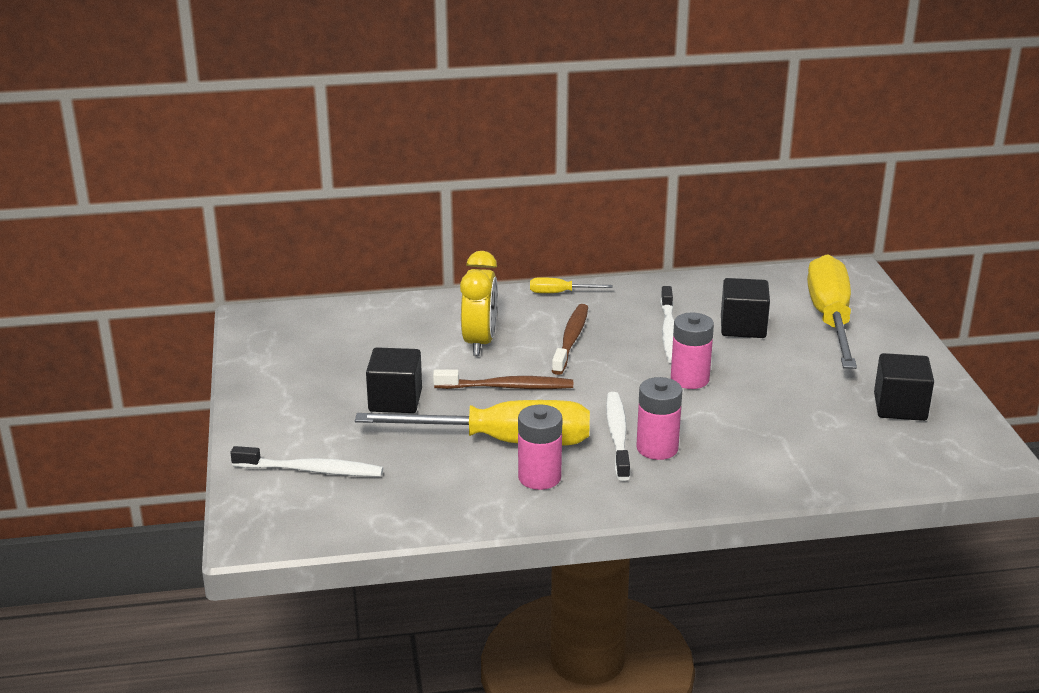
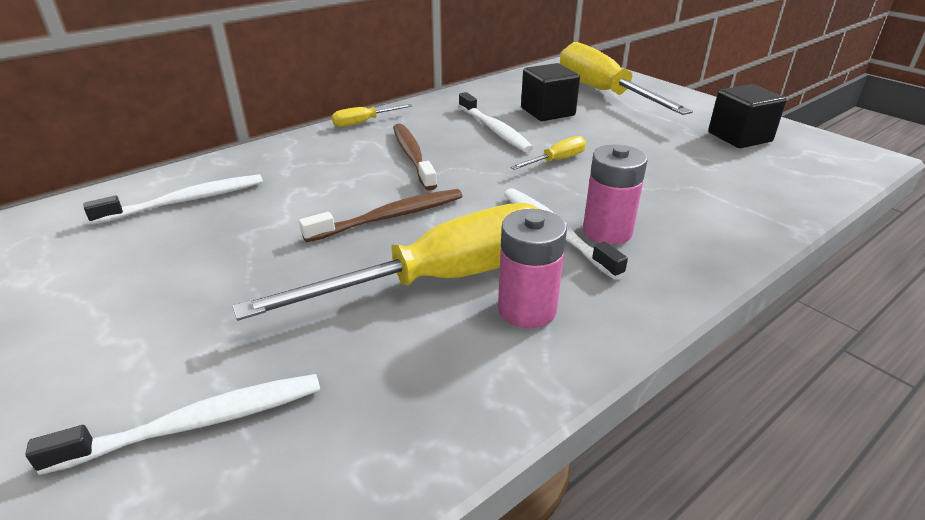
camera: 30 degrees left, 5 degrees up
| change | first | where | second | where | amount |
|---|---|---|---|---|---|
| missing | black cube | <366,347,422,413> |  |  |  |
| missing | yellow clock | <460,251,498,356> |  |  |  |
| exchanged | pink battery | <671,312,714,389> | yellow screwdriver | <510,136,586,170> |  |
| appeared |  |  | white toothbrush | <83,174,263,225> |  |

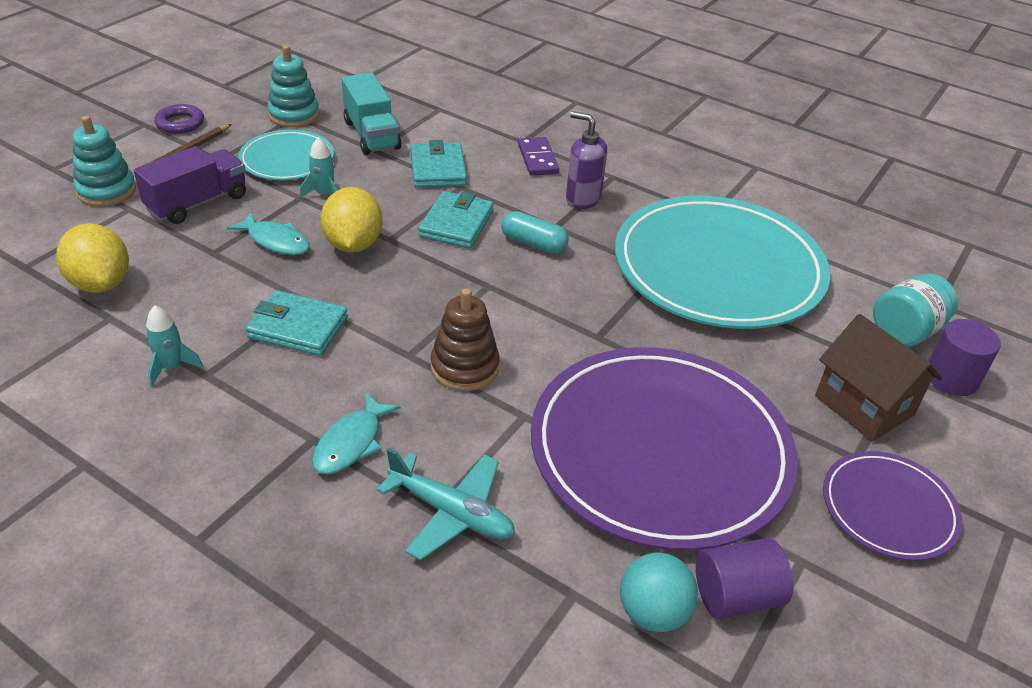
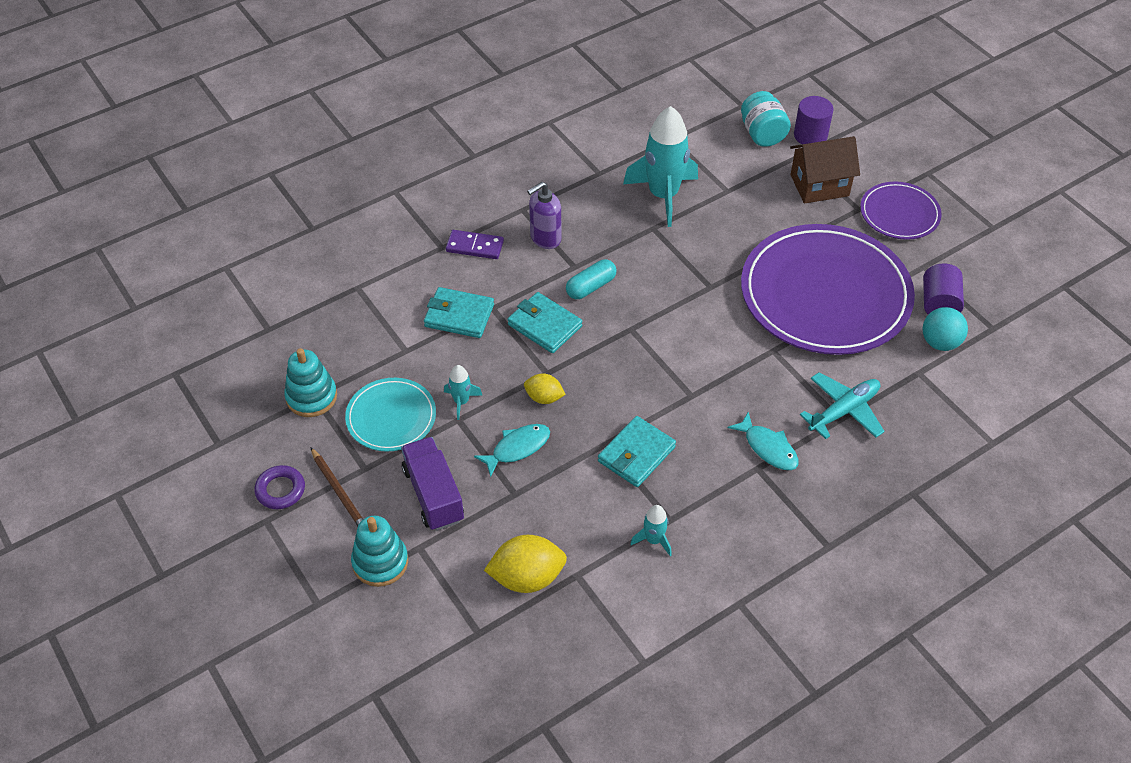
camera: 65 degrees left, 10 degrees up
| change | first | where | second | where | amount |
|---|---|---|---|---|---|
| size | yellow lemon | <320,187,383,253> |  | <524,374,566,404> | x0.58 |
| missing | turquoise truck | <342,73,401,155> |  |  |  |
| missing | brown stacking toy | <431,288,500,391> |  |  |  |
| exchanged | turquoise plate | <615,196,830,329> | turquoise rocket | <623,106,698,227> |  |

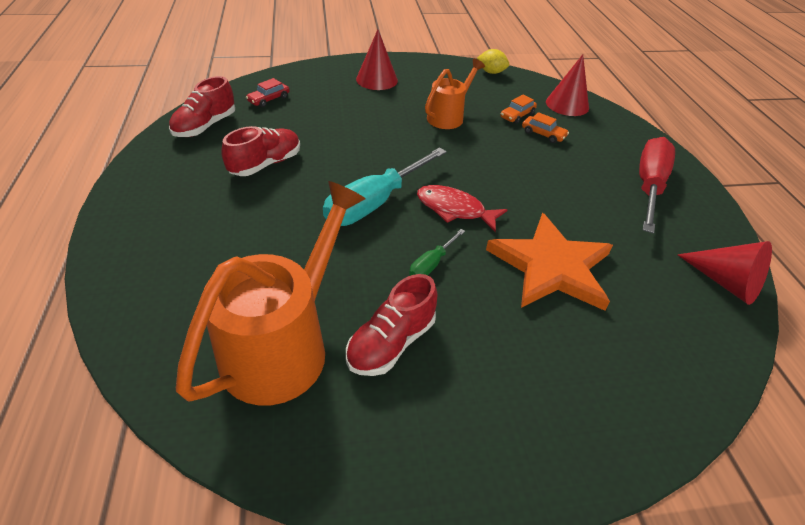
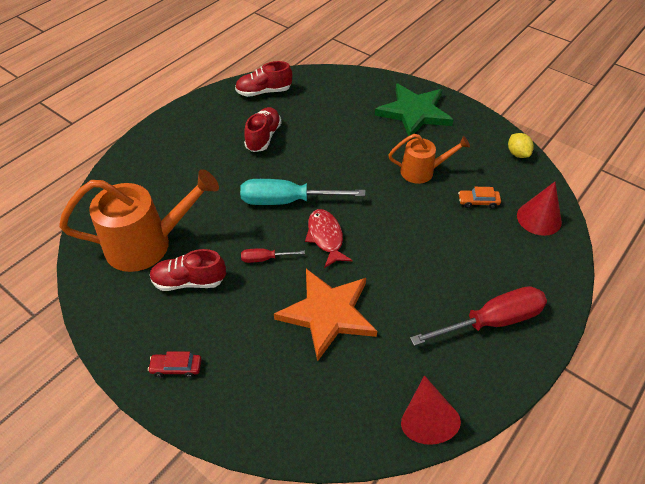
camera: 50 degrees right, 5 degrees up
| change | first | where | second | where | amount |
|---|---|---|---|---|---|
| spun | red shoe | <221,126,300,176> |  | <244,107,281,152> | 75 degrees counterclockwise |
| relocated | red car | <246,78,290,107> |  | <148,351,202,378> |  |
| exchanged | red cone | <356,29,398,90> | green star | <375,83,454,136> |  |
| colour | green screwdriver | <409,229,465,276> | red screwdriver | <241,248,305,263> |  |
| missing | orange car | <522,112,569,143> |  |  |  |

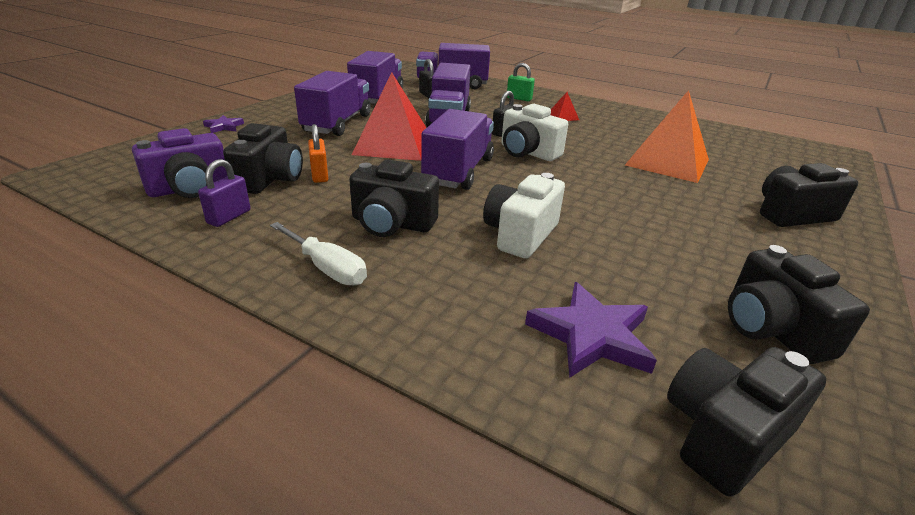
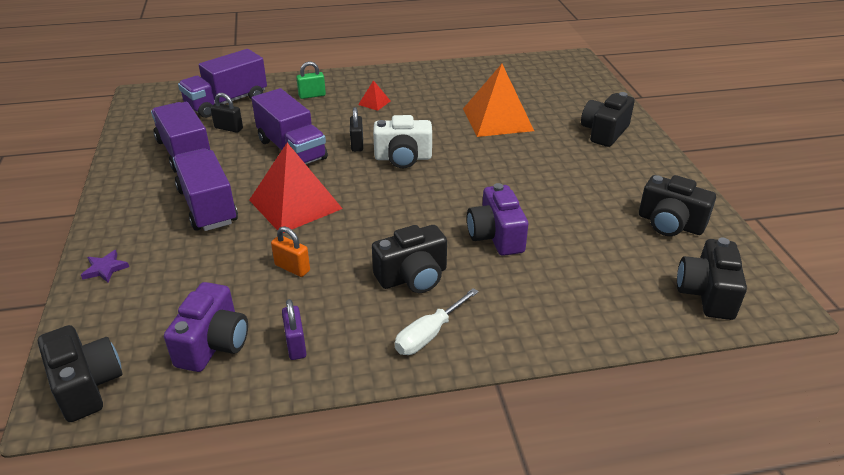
camera: 40 degrees left, 5 degrees up
| change | first | where | second | where | amount |
|---|---|---|---|---|---|
| relocated | black camera | <223,123,303,194> |  | <38,325,123,422> |  |
| spun | white screwdriver | <270,222,367,285> |  | <395,288,479,355> | 135 degrees clockwise |
| missing | purple truck | <421,109,494,190> |  |  |  |
| colour | white camera | <483,173,565,258> | purple camera | <467,183,528,256> |  |
| missing | purple star | <525,282,657,378> |  |  |  |

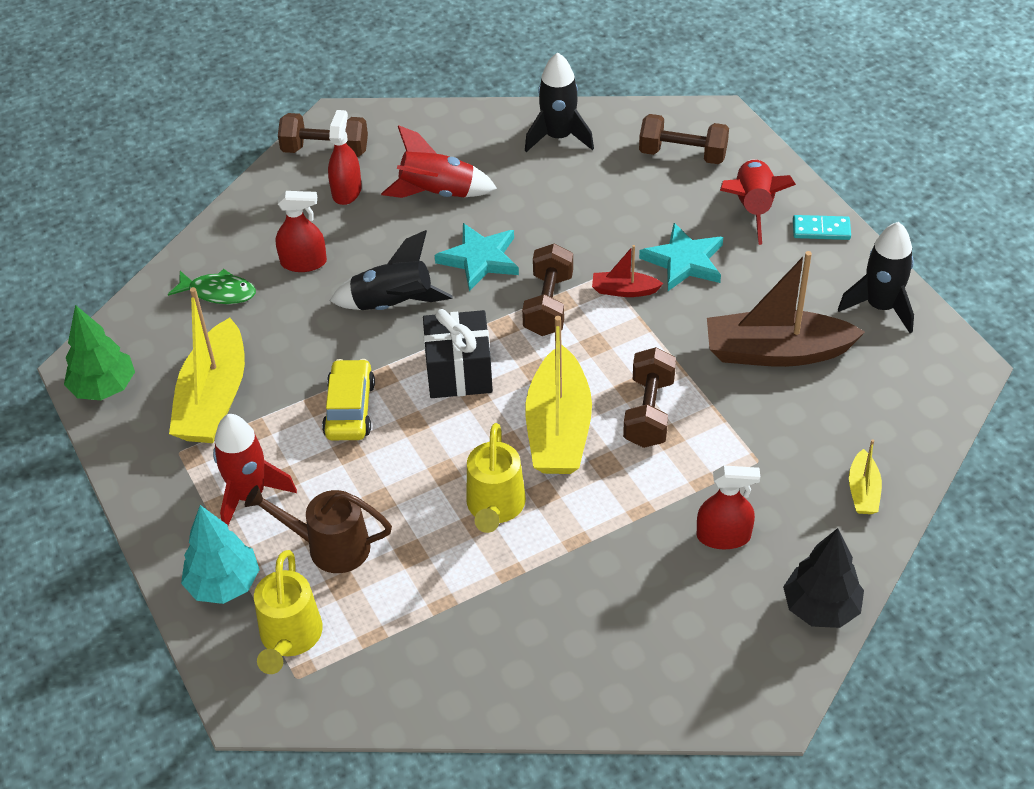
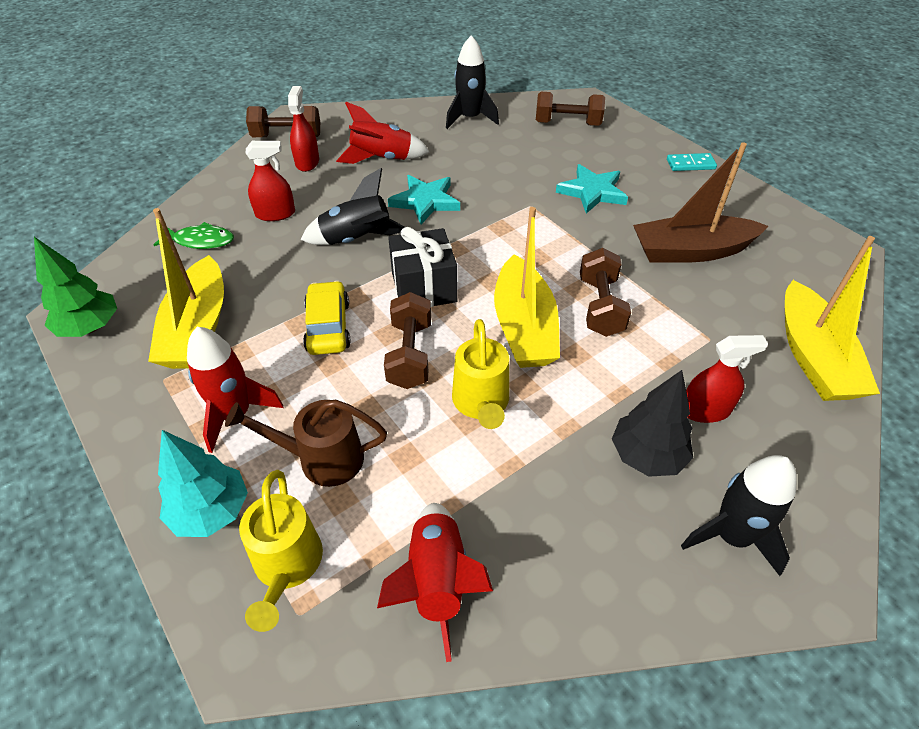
camera: 10 degrees left, 0 degrees up
| change | first | where | second | where | amount |
|---|---|---|---|---|---|
| relocated | brown dumbbell | <522,244,573,336> |  | <384,292,431,389> |  |
| missing | red boat | <592,245,663,297> |  |  |  |
| relocated | red rocket | <720,159,796,245> |  | <377,503,493,662> |  |
| relocated | black tree | <783,528,864,628> |  | <612,370,693,477> |  |
| relocated | black rocket | <838,222,914,333> |  | <681,455,797,576> |  |
| size | yellow boat | <849,440,882,514> |  | <785,236,880,401> | x2.12 |

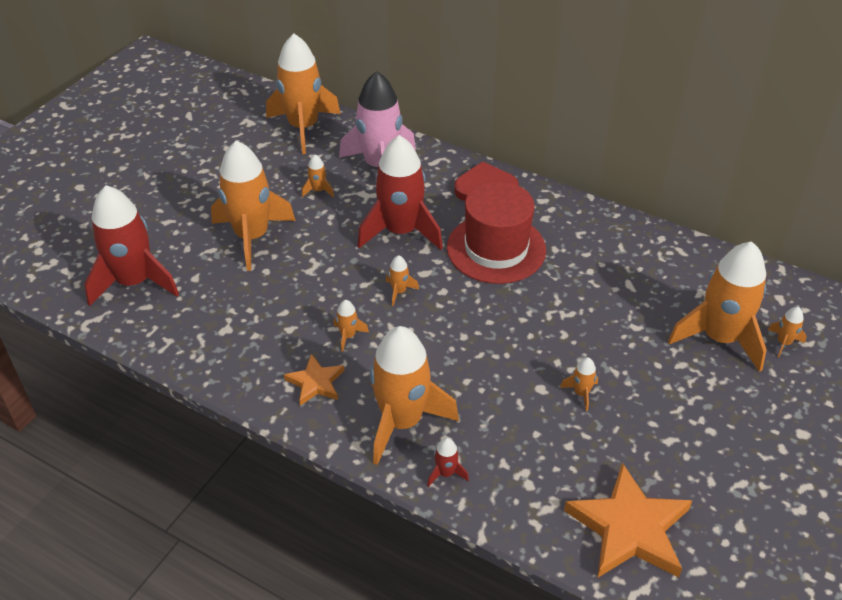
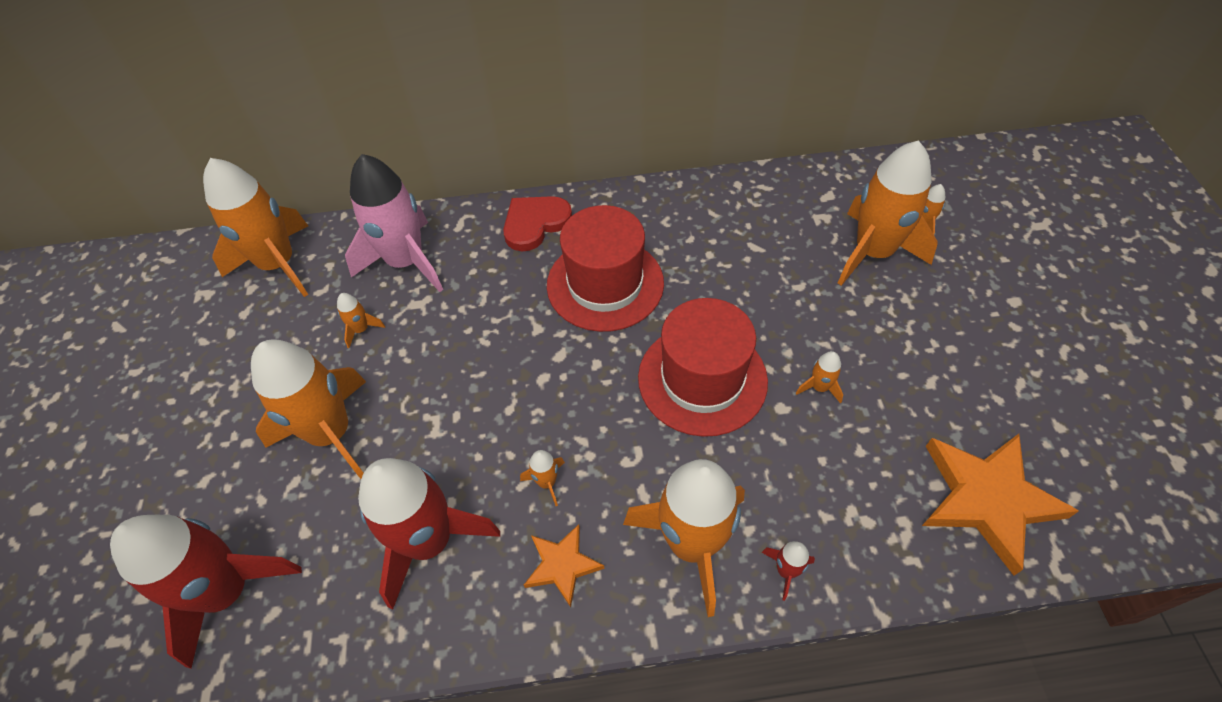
camera: 35 degrees left, 10 degrees up
| change | first | where | second | where | amount |
|---|---|---|---|---|---|
| relocated | red rocket | <357,135,443,250> |  | <358,458,500,610> |  |
| missing | orange rocket | <386,255,419,306> |  |  |  |
| appeared |  |  | red hat | <638,298,768,437> |  |

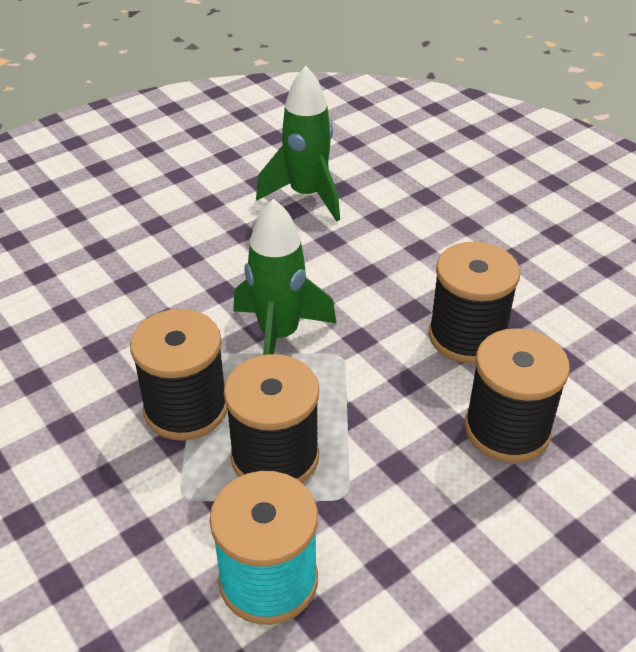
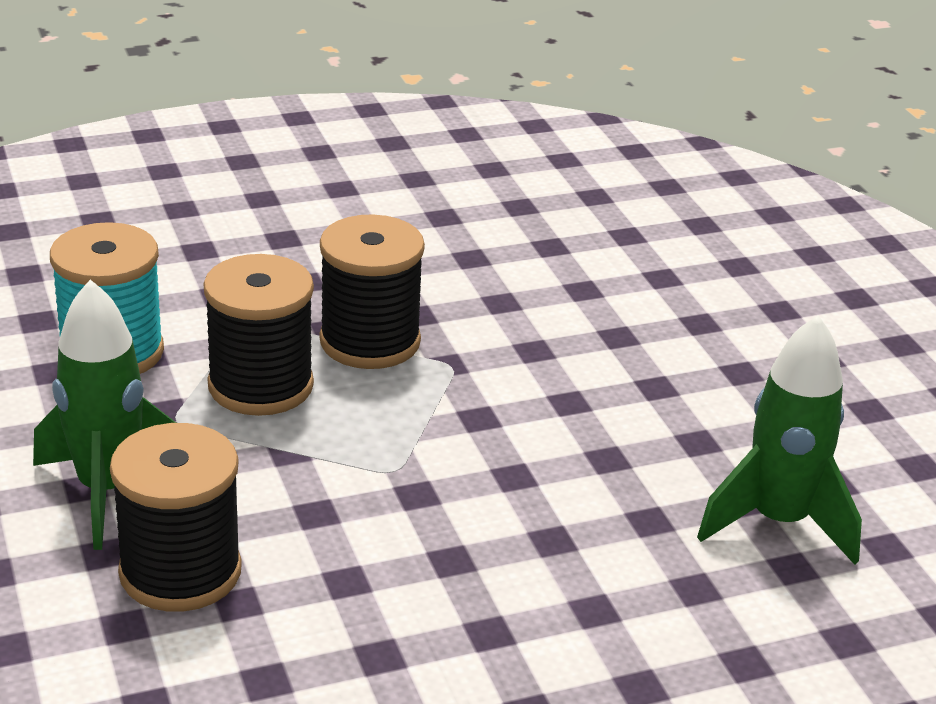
camera: 105 degrees right, 10 degrees down
| change | first | where | second | where | amount |
|---|---|---|---|---|---|
| relocated | green rocket | <233,199,337,355> |  | <33,280,176,550> |  |
| missing | black spool | <429,242,520,364> |  |  |  |

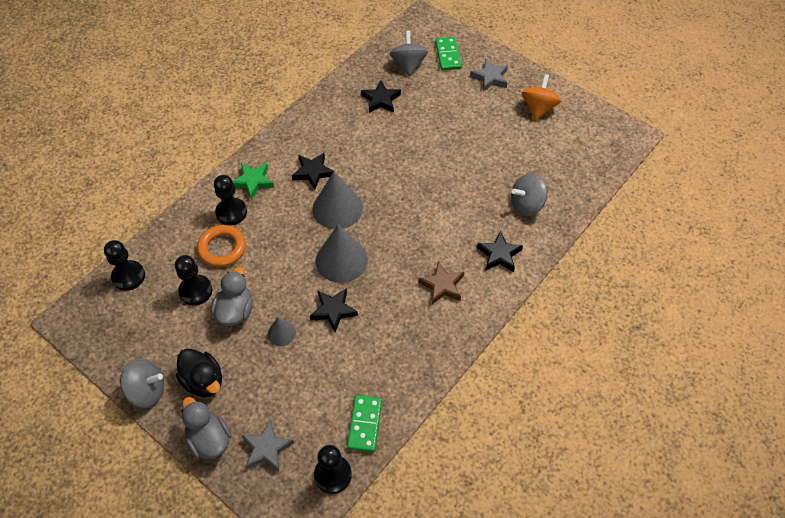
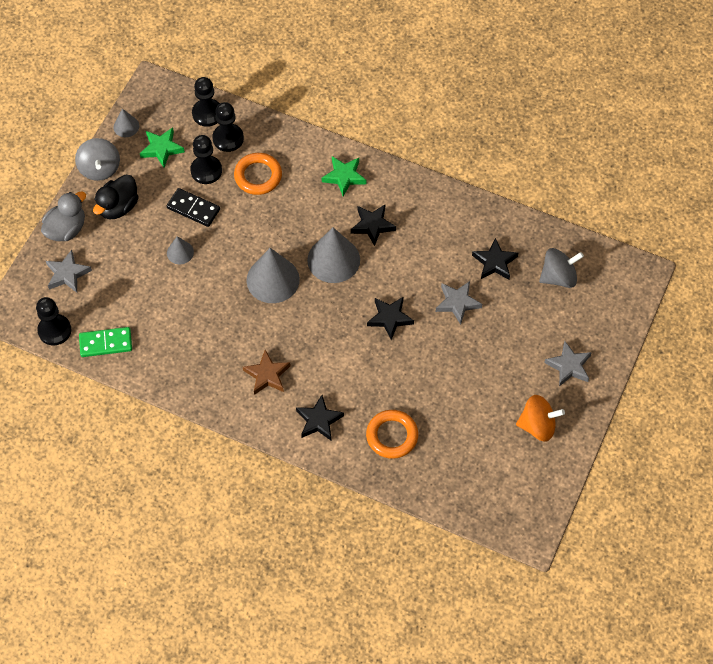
camera: 75 degrees right, 5 degrees up
| change | first | where | second | where | amount |
|---|---|---|---|---|---|
| exchanged | grey duck | <211,267,253,326> | black domino | <167,188,220,227> |  |
| relocated | black pawn | <214,175,247,225> |  | <212,102,244,152> |  |
| relocated | black star | <310,288,358,332> |  | <367,296,414,340> |  |
| missing | green domino | <435,37,462,70> |  |  |  |
| exchanged | grey spinning top | <511,173,547,216> | orange ring | <366,410,418,459> |  |
| appeared |  |  | grey cone | <113,109,139,137> |  |
| appeared |  |  | green star | <140,128,185,168> |  |
| appeared |  |  | grey star | <436,281,482,325> |  |

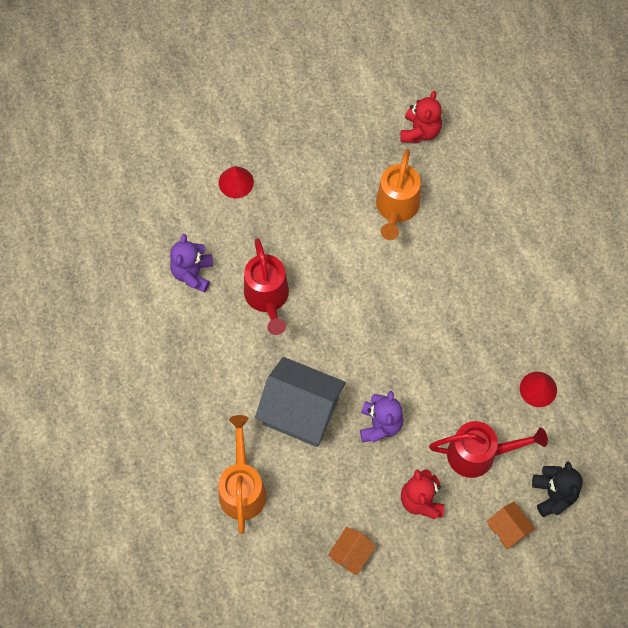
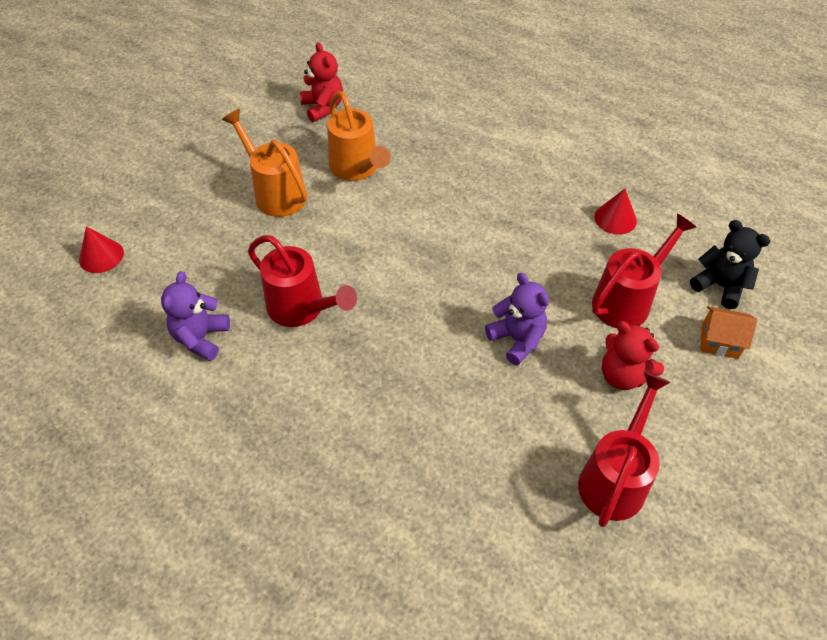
camera: 40 degrees left, 15 degrees down
| change | first | where | second | where | amount |
|---|---|---|---|---|---|
| spun | purple teddy bear | <170,234,213,292> |  | <161,271,230,361> | 45 degrees clockwise |
| relocated | orange watering can | <218,415,267,534> |  | <222,109,307,217> |  |
| relocated | red cone | <219,166,254,198> |  | <79,226,124,273> |  |
| missing | grey house | <255,357,346,447> |  |  |  |
| exchanged | orange house | <328,527,376,575> | red watering can | <578,372,670,527> |  |

